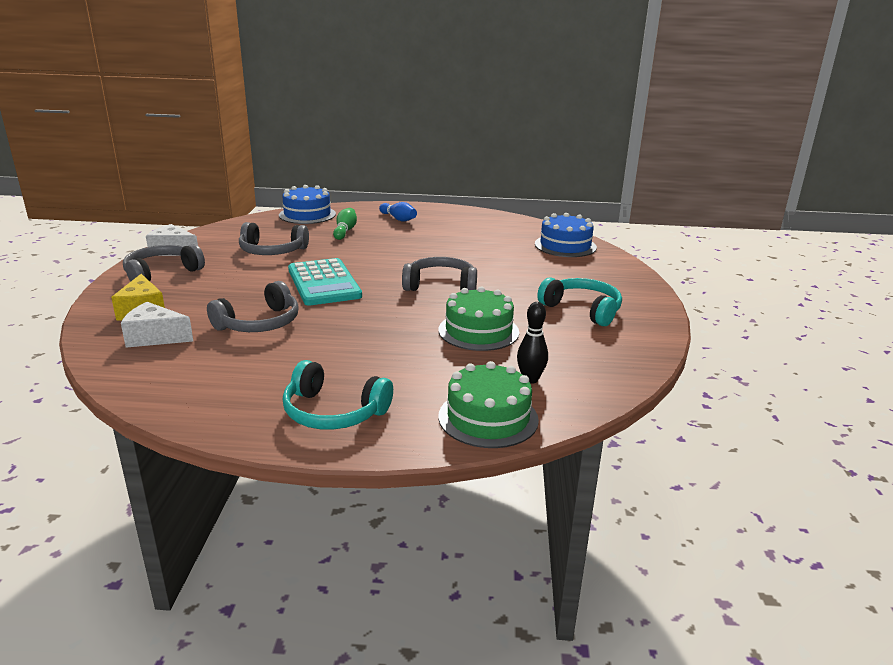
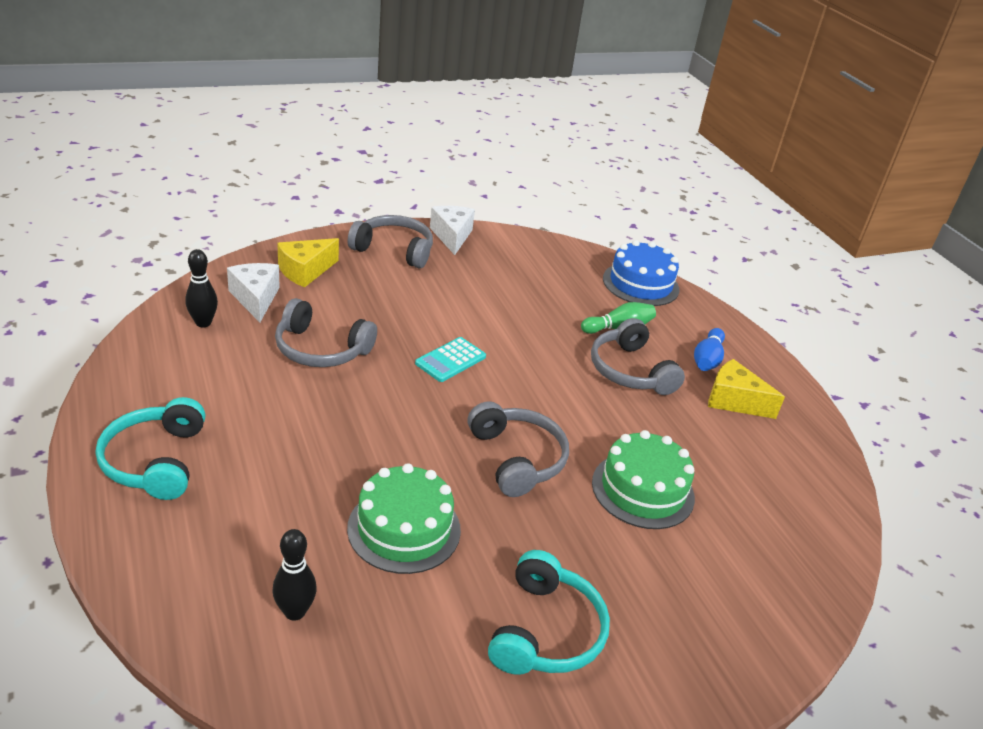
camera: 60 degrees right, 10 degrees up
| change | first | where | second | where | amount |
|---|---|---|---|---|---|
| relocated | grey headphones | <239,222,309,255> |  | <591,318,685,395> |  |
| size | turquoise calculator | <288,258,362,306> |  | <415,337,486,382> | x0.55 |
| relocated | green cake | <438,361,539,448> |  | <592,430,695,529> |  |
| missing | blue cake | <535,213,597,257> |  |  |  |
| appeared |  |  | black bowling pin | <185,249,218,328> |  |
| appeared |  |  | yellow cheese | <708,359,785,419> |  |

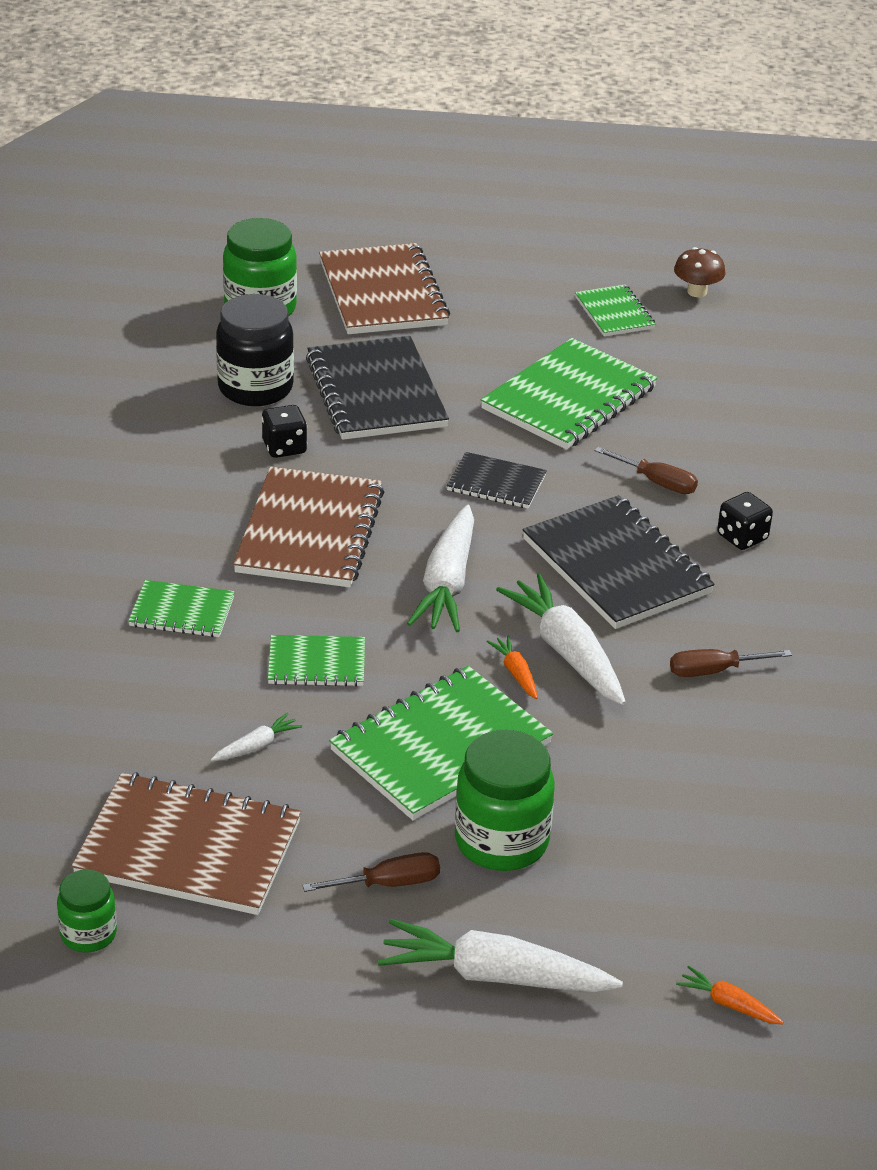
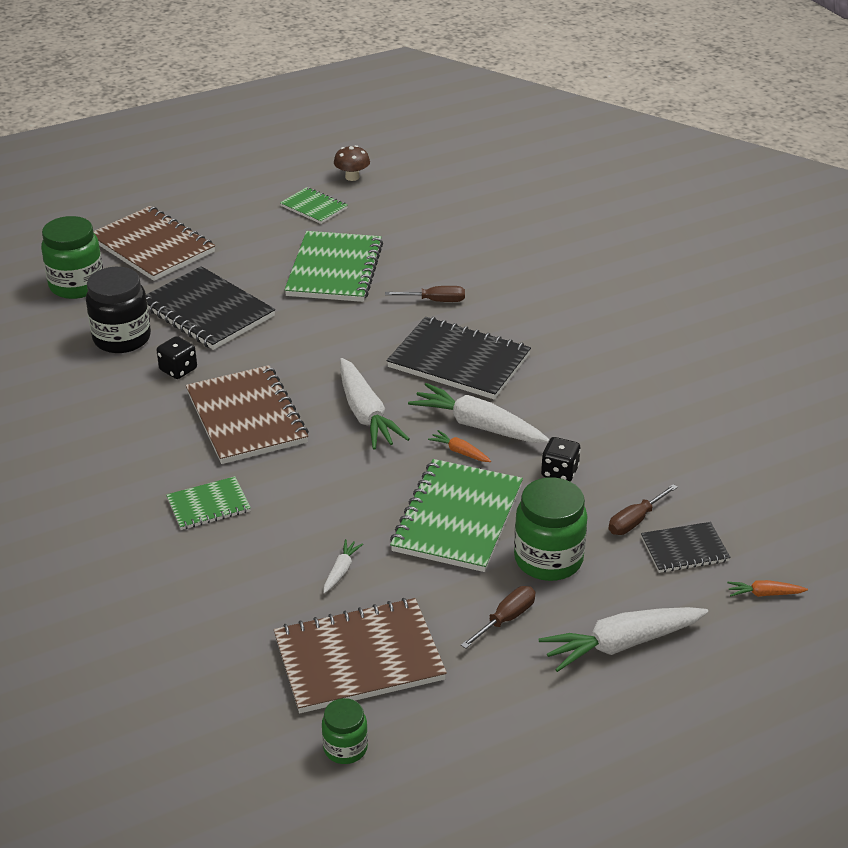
camera: 30 degrees left, 0 degrees up
| change | first | where | second | where | amount |
|---|---|---|---|---|---|
| missing | green notebook | <268,635,365,687> |  |  |  |
| relocated | black notebook | <447,452,547,508> |  | <641,522,731,573> |  |
| relocated | brown screwdriver | <670,649,792,677> |  | <609,484,678,535> |  |
| relocated | black dice | <717,492,773,550> |  | <541,437,581,482> |  |

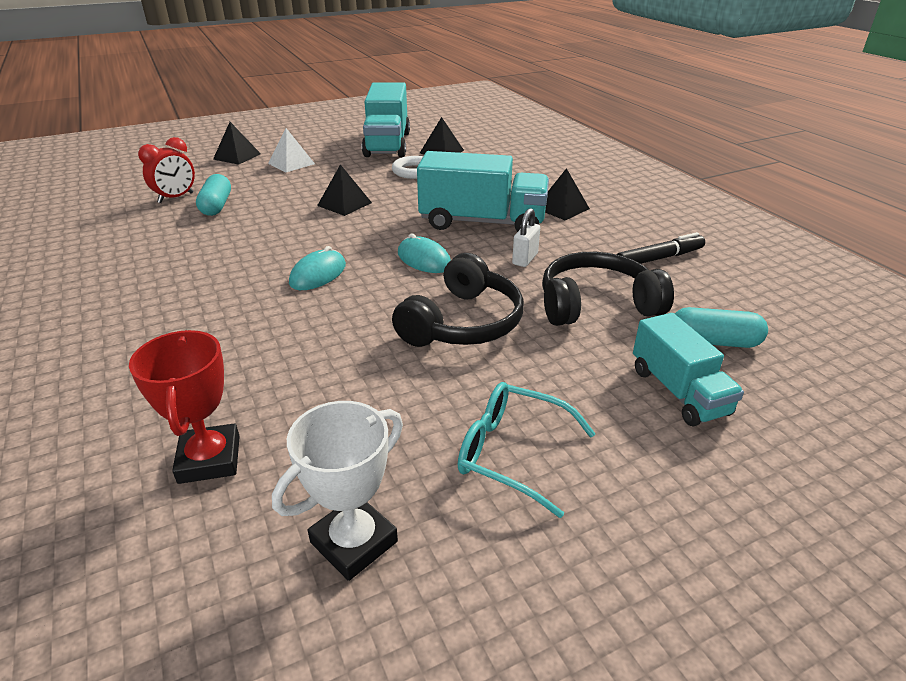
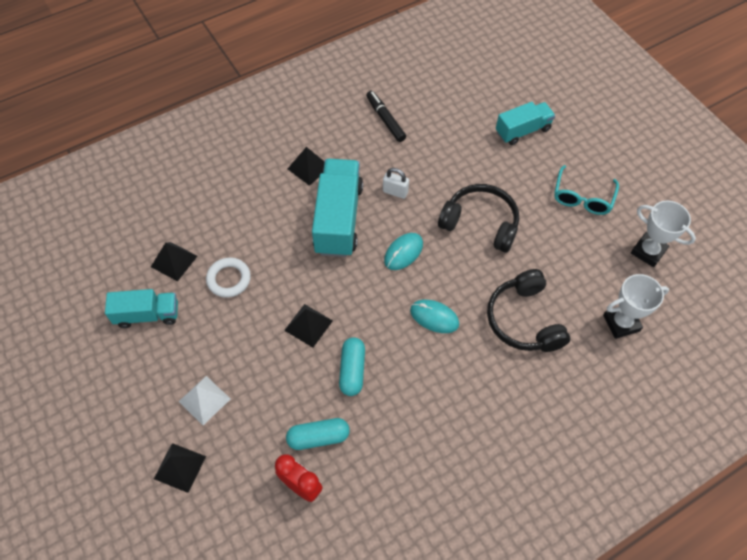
camera: 95 degrees left, 25 degrees up
| change | first | where | second | where | amount |
|---|---|---|---|---|---|
| colour | red trophy | <129,330,240,484> | white trophy | <603,274,669,339> |  |
| size | turquoise truck | <362,82,410,157> |  | <105,289,178,328> | x0.61 |
| relocated | black headphones | <542,252,674,326> |  | <487,269,570,352> |  |
| relocated | turquoise capsule | <675,307,768,348> |  | <339,337,365,396> |  |

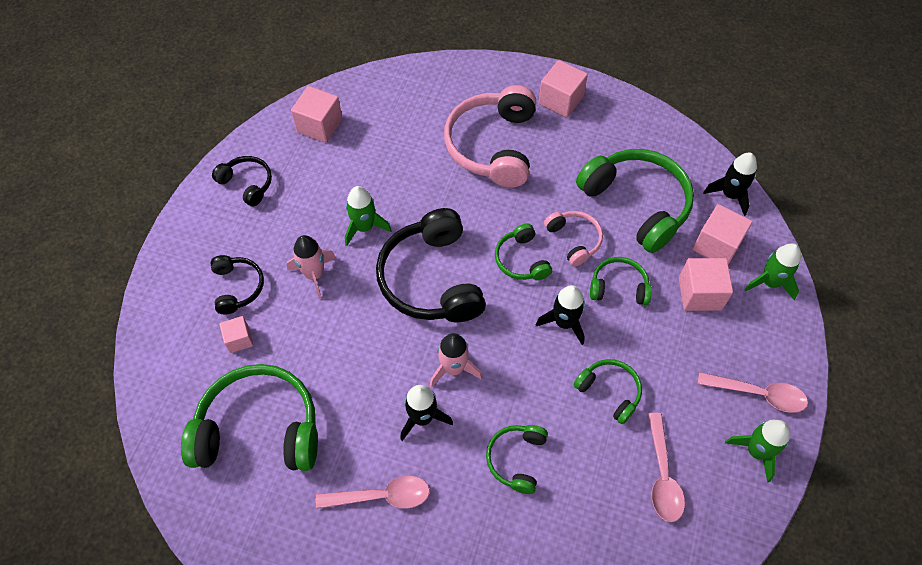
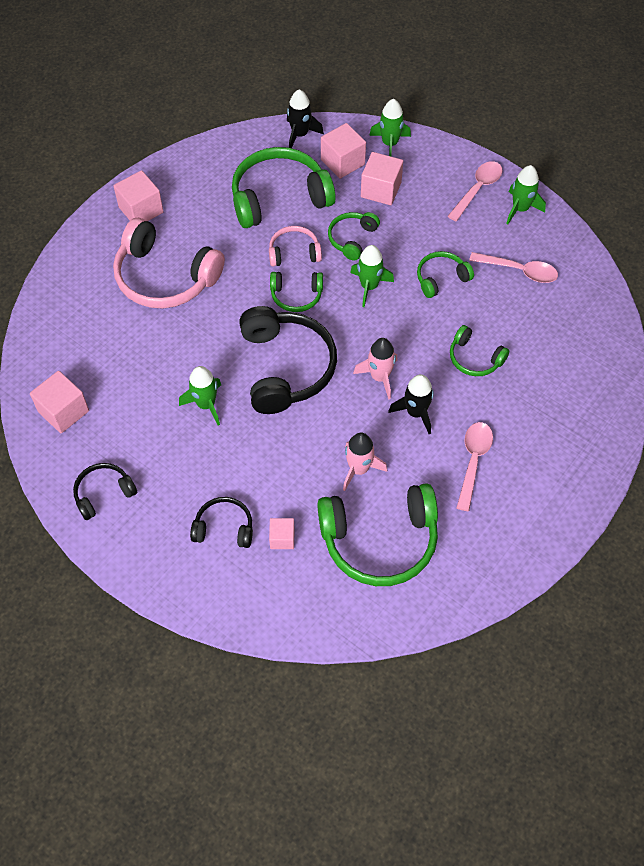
camera: 70 degrees left, 0 degrees up
| change | first | where | second | where | amount |
|---|---|---|---|---|---|
| spun | green headphones | <181,364,318,471> |  | <317,483,438,586> | 120 degrees counterclockwise |
| relocated | pink rocket | <287,235,336,299> |  | <343,432,387,491> |  |
| spun | black headphones | <376,208,486,322> |  | <239,306,337,414> | 105 degrees counterclockwise |
| colour | black rocket | <535,285,585,345> | green rocket | <350,245,394,307> |  |

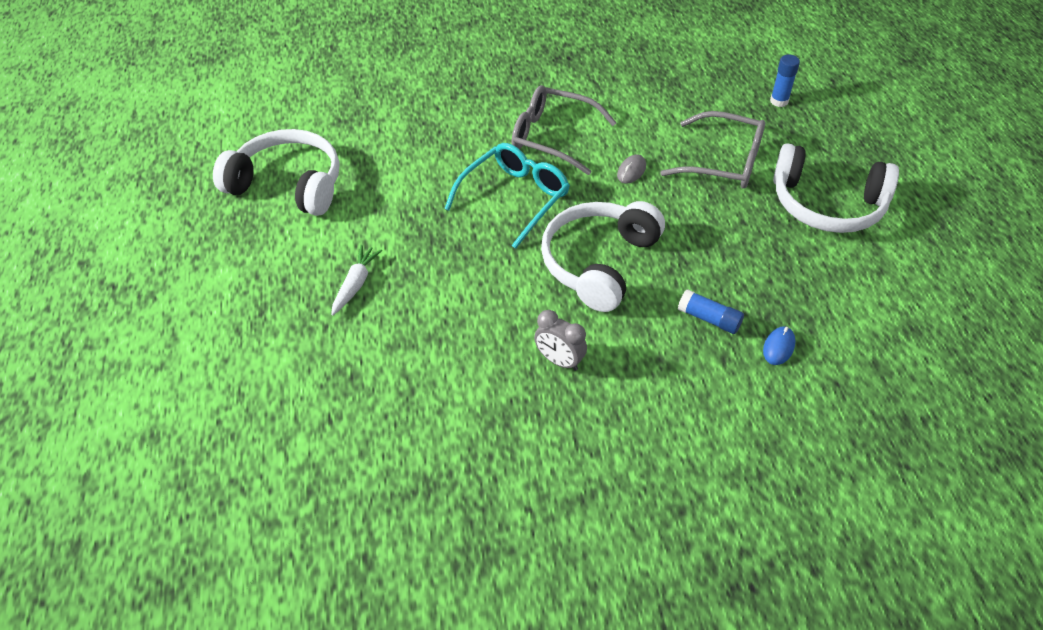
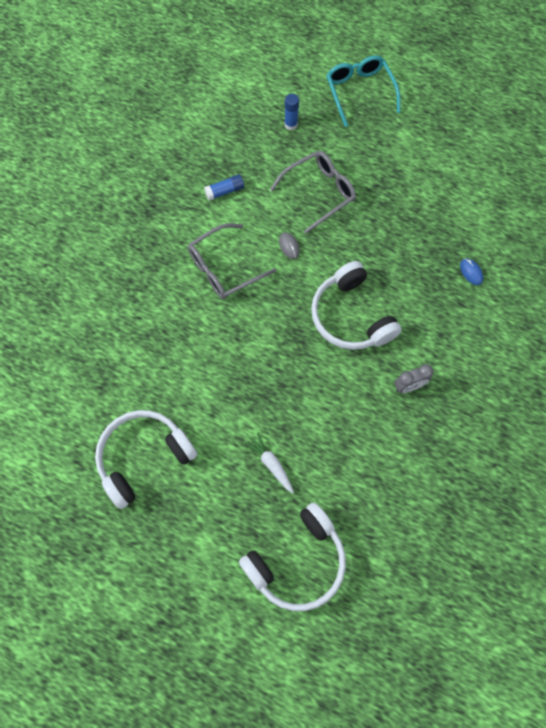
camera: 55 degrees left, 20 degrees up
| change | first | where | second | where | amount |
|---|---|---|---|---|---|
| relocated | turquoise glasses | <444,143,570,249> |  | <326,55,401,127> |  |
| relocated | blue glue stick | <678,289,744,334> |  | <204,174,244,201> |  |
| relocated | white headphones | <773,143,899,233> |  | <239,503,346,611> |  |

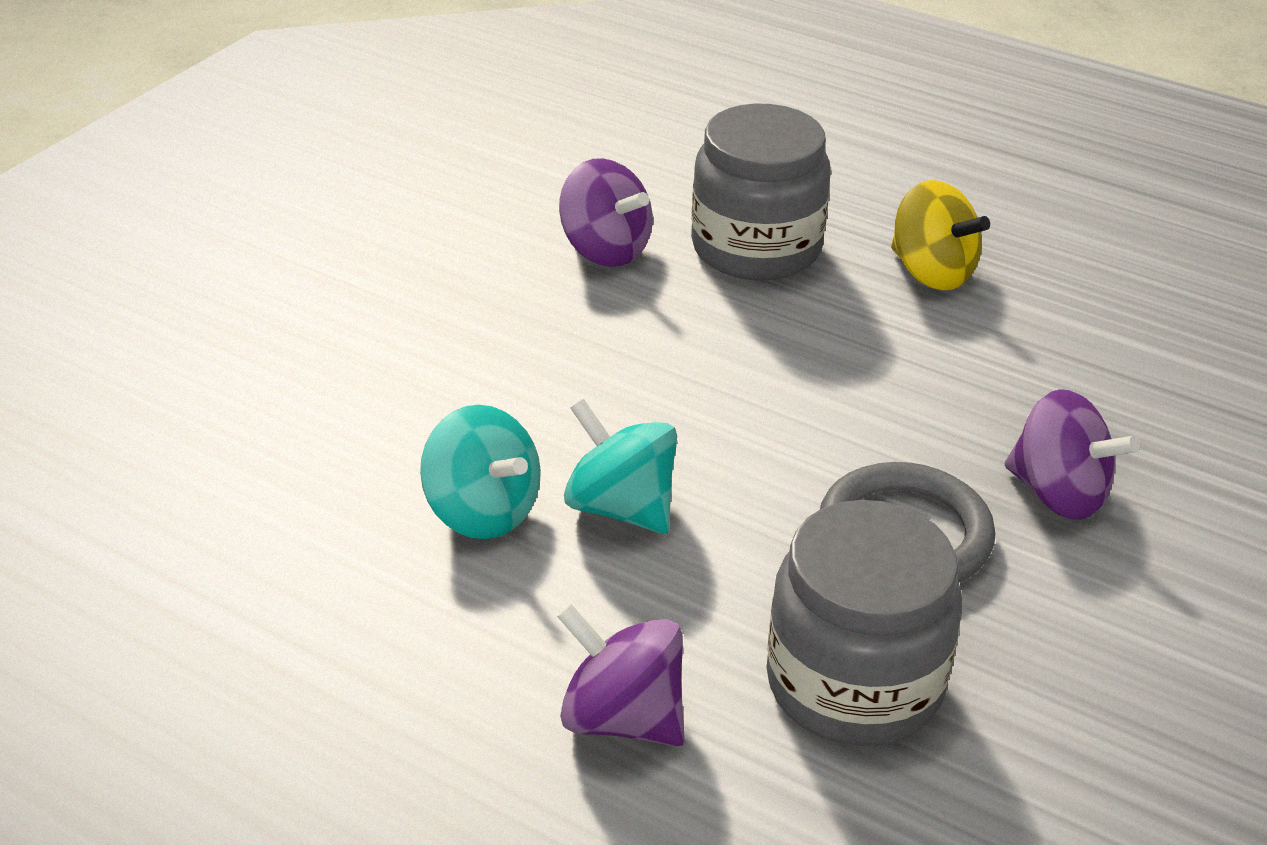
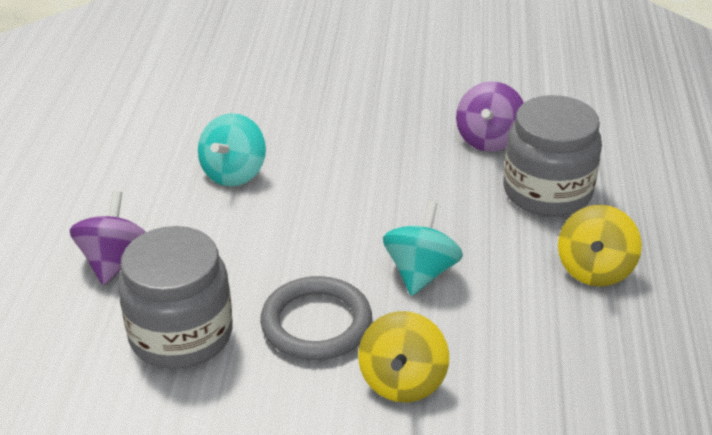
camera: 65 degrees right, 0 degrees up
| change | first | where | second | where | amount |
|---|---|---|---|---|---|
| relocated | turquoise spinning top | <564,399,677,534> |  | <383,201,463,296> |  |
| colour | purple spinning top | <1005,389,1140,520> | yellow spinning top | <358,311,449,403> |  |

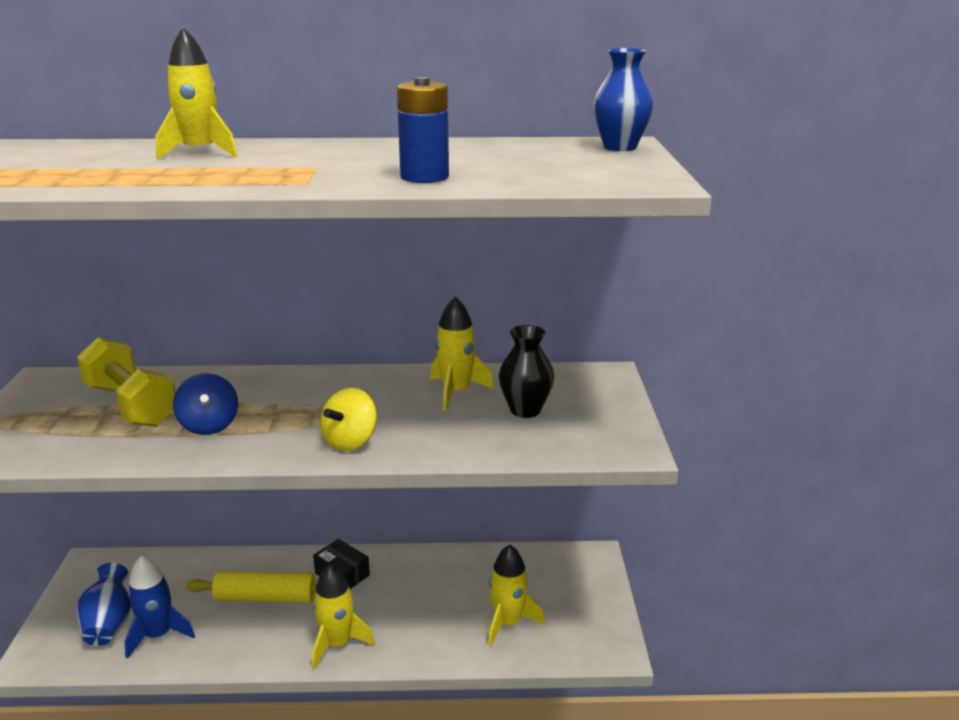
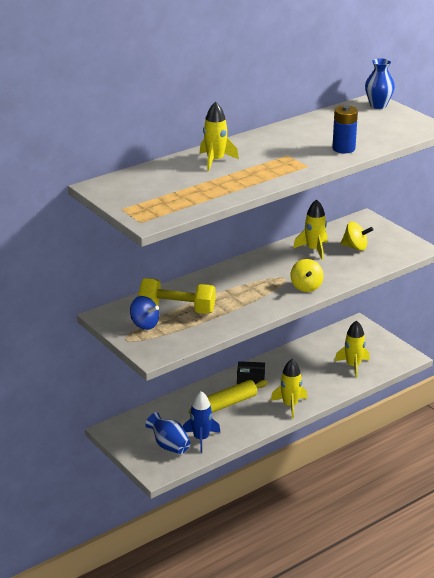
camera: 35 degrees left, 5 degrees up
| change | first | where | second | where | amount |
|---|---|---|---|---|---|
| relocated | blue spinning top | <173,373,238,435> |  | <130,296,159,330> |  |
| exchanged | black vase | <499,325,554,418> | yellow spinning top | <340,222,373,251> |  |

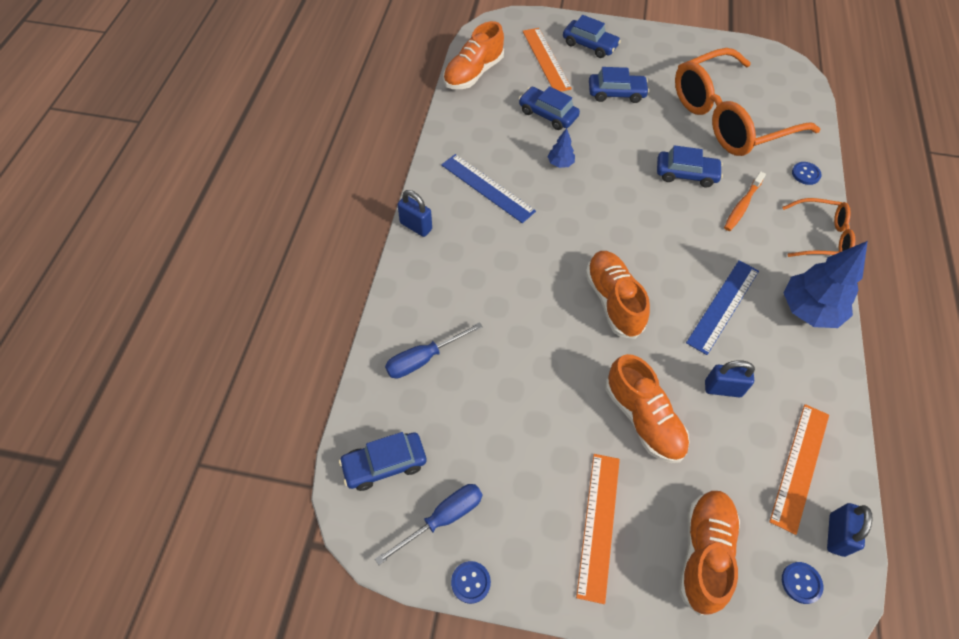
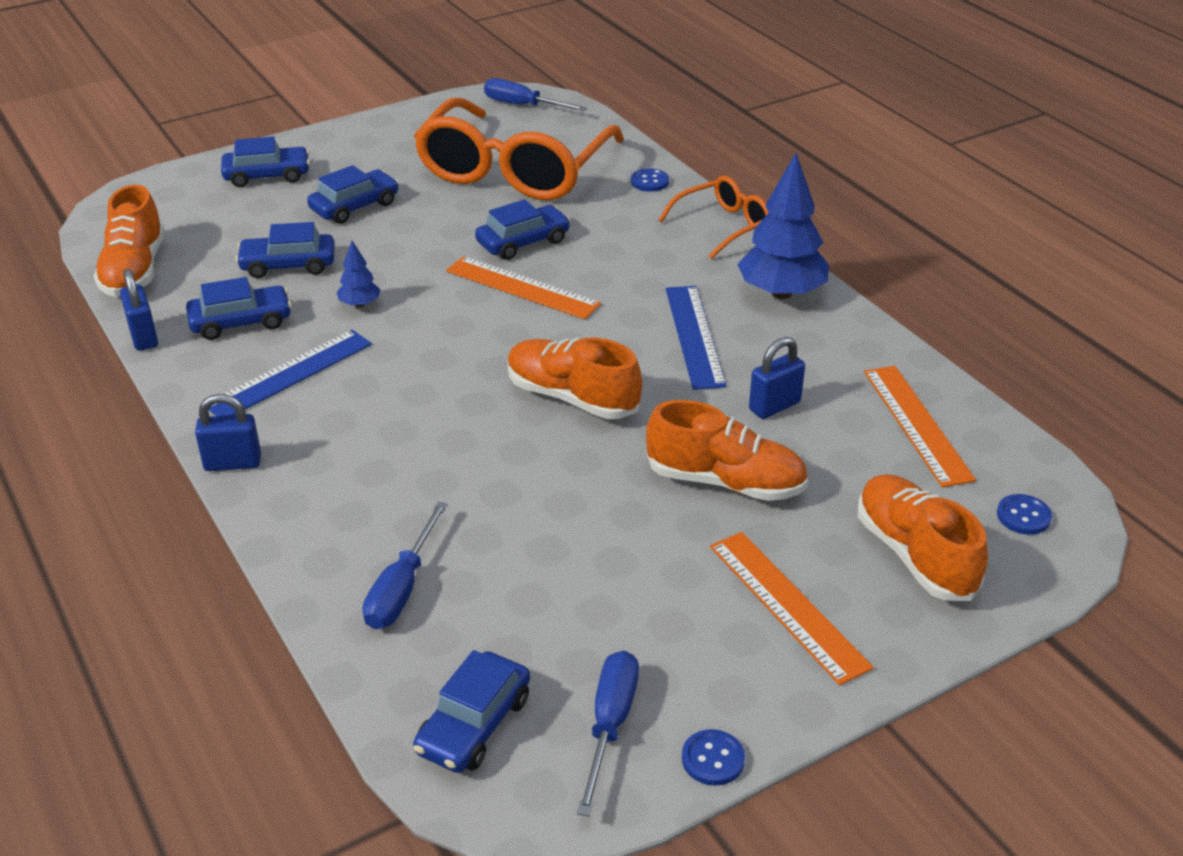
camera: 40 degrees left, 20 degrees down
| change | first | where | second | where | amount |
|---|---|---|---|---|---|
| spun | blue ruler | <441,154,536,223> |  | <209,330,372,416> | 45 degrees counterclockwise |
| relocated | orange ruler | <523,28,572,92> |  | <446,256,601,319> |  |
| missing | orange toothbrush | <724,171,766,231> |  |  |  |
| relocated | blue padlock | <827,503,873,557> |  | <120,269,158,351> |  |
| appeared |  |  | blue car | <186,277,292,340> |  |
| appeared |  |  | blue screwdriver | <484,78,587,111> |  |

